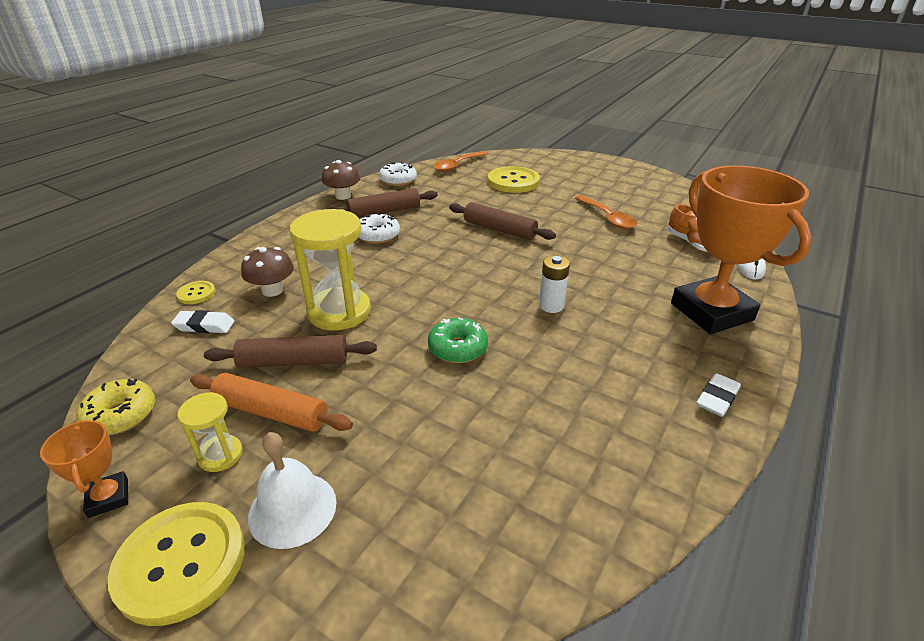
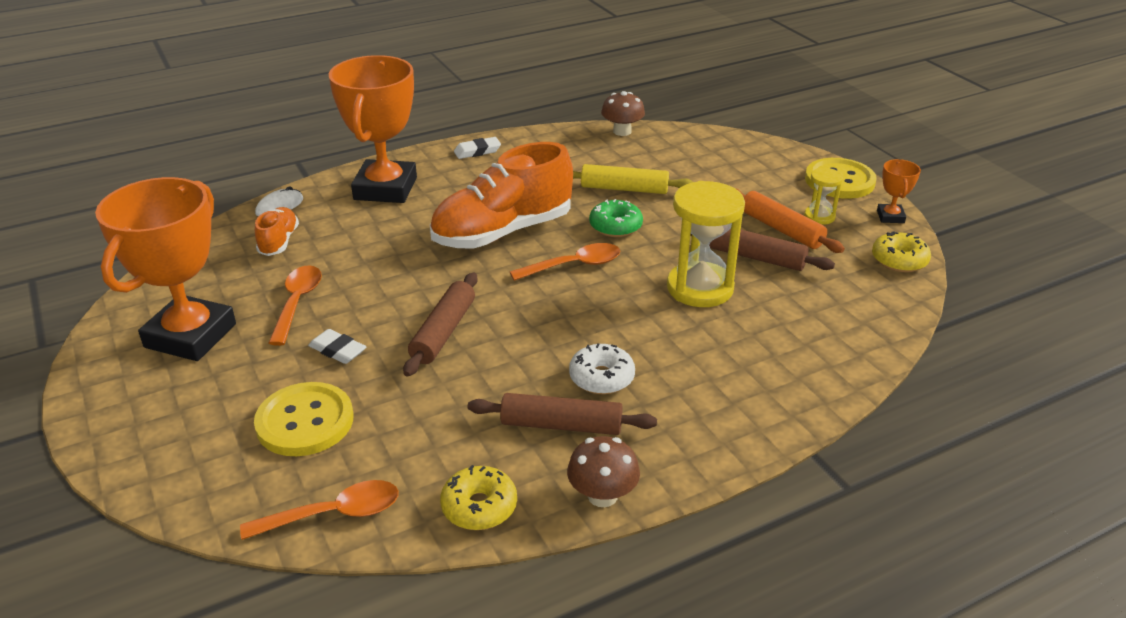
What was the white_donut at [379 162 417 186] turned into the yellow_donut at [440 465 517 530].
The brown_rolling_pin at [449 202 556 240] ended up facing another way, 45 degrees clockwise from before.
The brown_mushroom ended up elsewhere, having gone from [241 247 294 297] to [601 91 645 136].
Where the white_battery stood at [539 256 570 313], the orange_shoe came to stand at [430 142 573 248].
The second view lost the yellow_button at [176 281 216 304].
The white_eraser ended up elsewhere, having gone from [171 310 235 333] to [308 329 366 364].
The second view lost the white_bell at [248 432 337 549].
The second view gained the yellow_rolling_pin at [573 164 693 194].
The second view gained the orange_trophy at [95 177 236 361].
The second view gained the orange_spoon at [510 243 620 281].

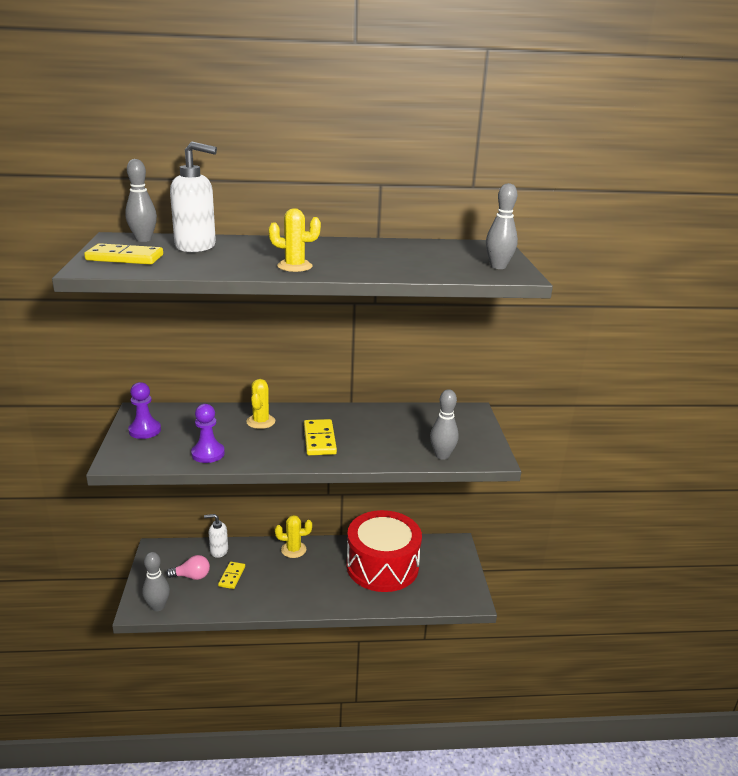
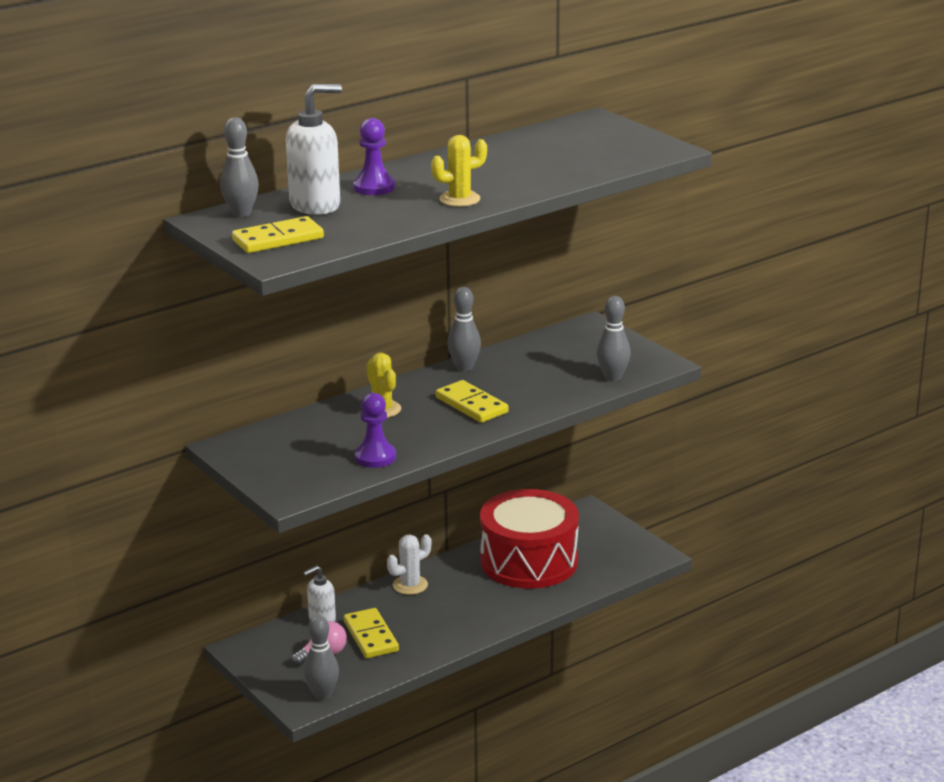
The grey_bowling_pin ended up elsewhere, having gone from [486 183 518 269] to [447 287 481 372].
The purple_pawn ended up elsewhere, having gone from [128 382 161 439] to [353 118 395 195].
What was the yellow_cactus at [275 515 312 558] turned into the white_cactus at [387 534 431 595].
The size of the yellow_domino at [218 562 245 589] changed by a factor of 1.54.

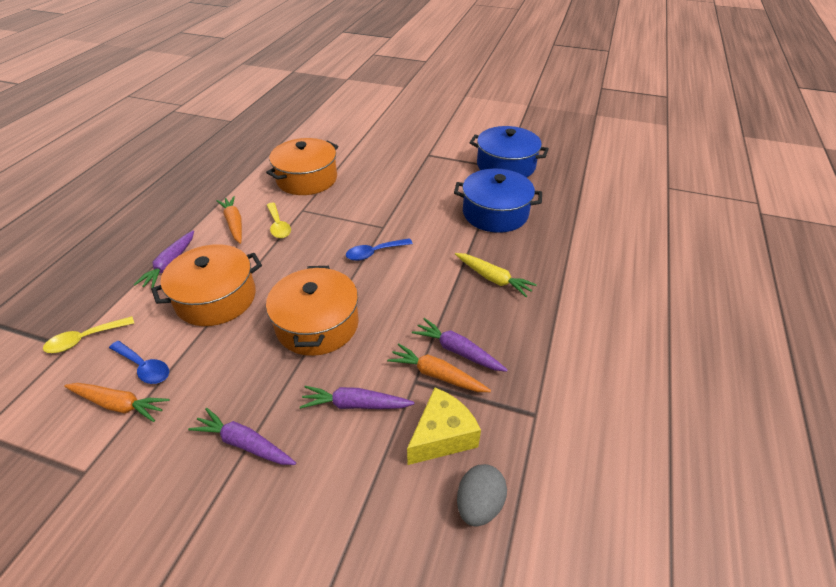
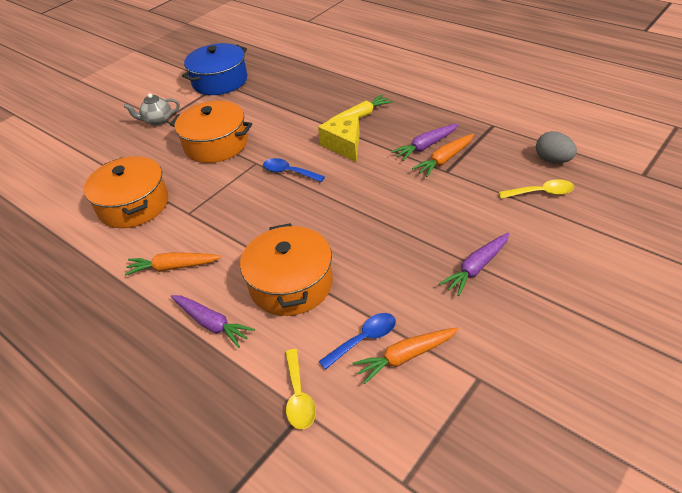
The second view lost the blue_pot at [454 169 542 233].
The yellow_spoon ended up elsewhere, having gone from [267 203 291 238] to [499 179 574 199].
The blue_spoon at [346 238 413 261] ended up facing another way, 120 degrees clockwise from before.
The orange_pot ended up elsewhere, having gone from [266 266 359 356] to [169 101 252 163].
The orange_carrot at [64 383 169 422] ended up facing another way, 150 degrees counterclockwise from before.
The second view lost the purple_carrot at [300 386 415 409].
The yellow_cheese ended up elsewhere, having gone from [407 388 481 465] to [318 115 360 162].
The second view gained the grey_teapot at [124 93 180 126].

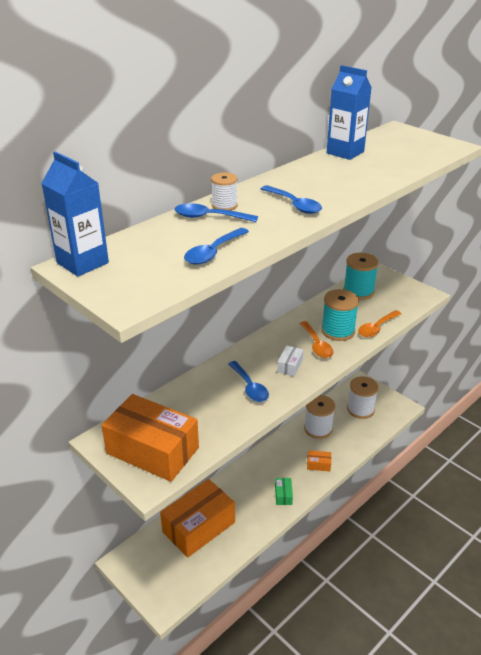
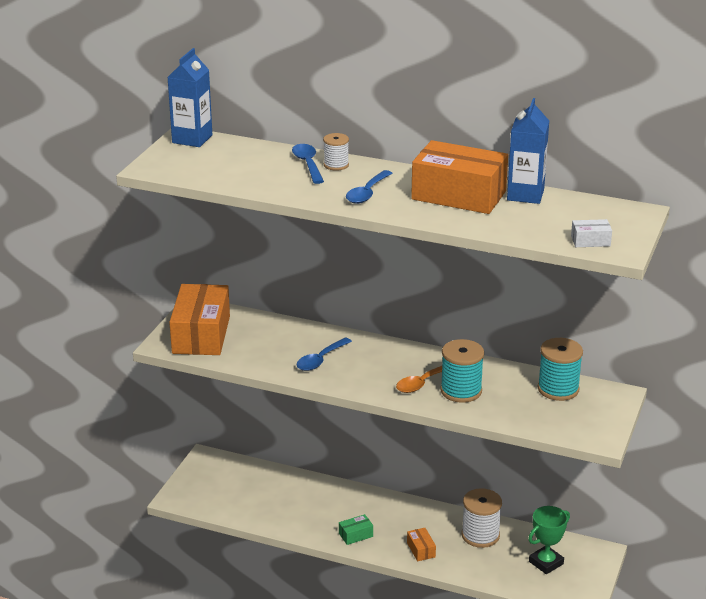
The second view lost the blue_spoon at [184 228 249 264].
The second view lost the orange_spoon at [358 310 401 337].
The white_box ended up elsewhere, having gone from [277 346 303 376] to [571 219 612 247].
Where the white_spool stood at [347 376 379 419], the green_trophy came to stand at [528 506 570 574].
The orange_box ended up elsewhere, having gone from [160 479 235 558] to [411 140 508 214].

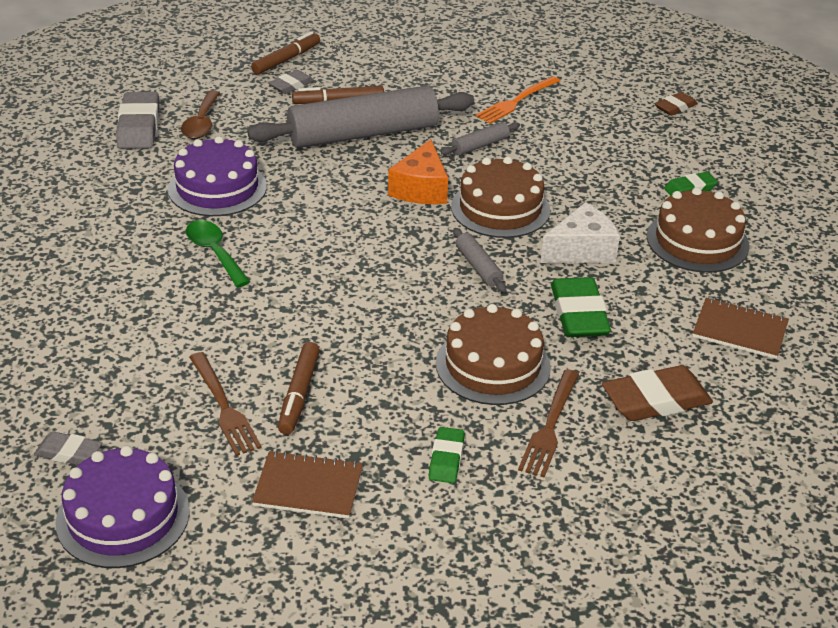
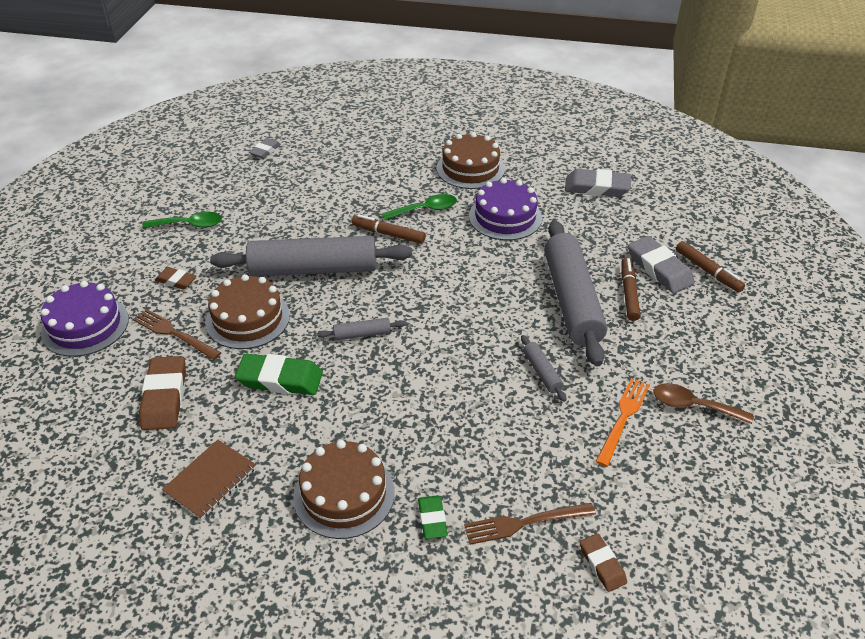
The size of the grey_eraser at [269 70 314 94] changed by a factor of 1.75.
The orange_fork at [476 76 560 124] ended up facing another way, 60 degrees clockwise from before.
The brown_spoon ended up elsewhere, having gone from [181 90 220 139] to [653 383 753 424].
The second view lost the orange_cheese at [388 139 448 204].
The brown_cake ended up elsewhere, having gone from [451 156 550 238] to [437 132 505 189].
The second view lost the white_cheese at [541 203 620 263].
The brown_marker ended up elsewhere, having gone from [278 342 320 434] to [352 214 426 244].
The brown_fork ended up elsewhere, having gone from [189 352 262 456] to [464 503 596 545].
What was the green_eraser at [429 427 465 483] turned into the brown_eraser at [155 267 196 290].
The purple_cake ended up elsewhere, having gone from [56 446 190 568] to [41 281 129 357].
Where the brown_notebook stood at [252 450 363 519], the green_spoon came to stand at [142 212 222 228].
The second view gained the grey_rolling_pin at [210 236 412 276].

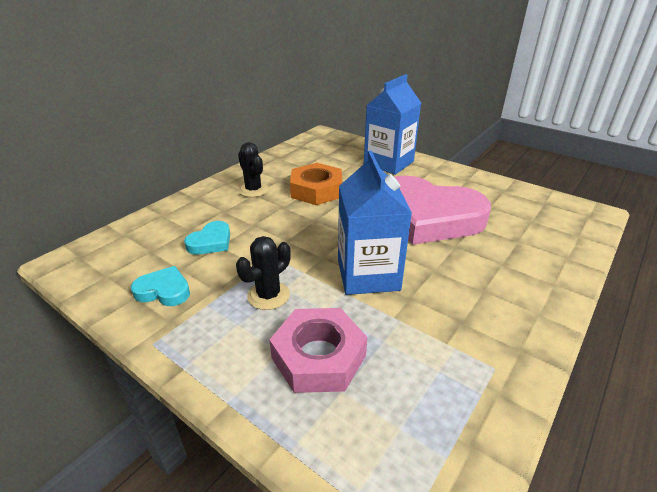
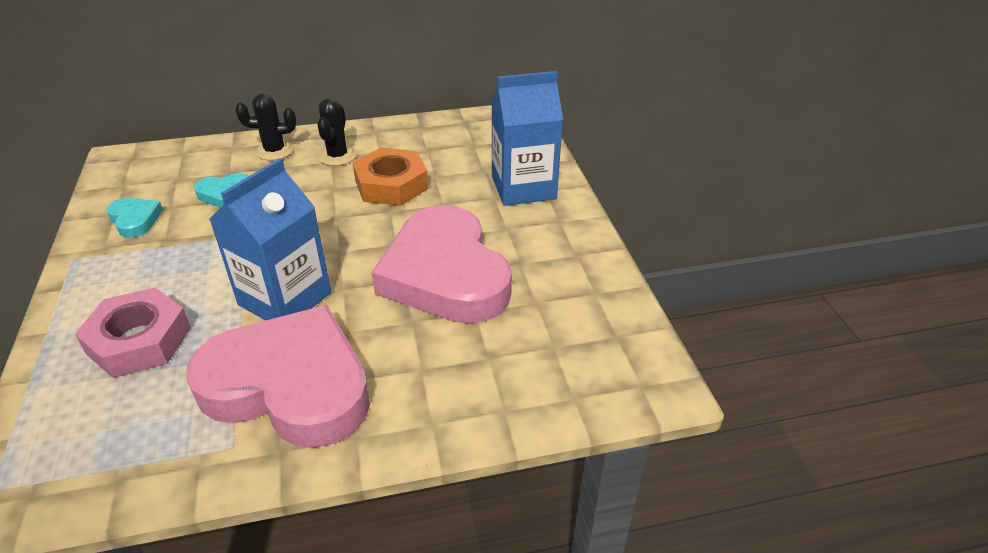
The black_cactus ended up elsewhere, having gone from [236 236 291 310] to [235 93 296 160].
The second view gained the pink_heart at [186 305 370 448].

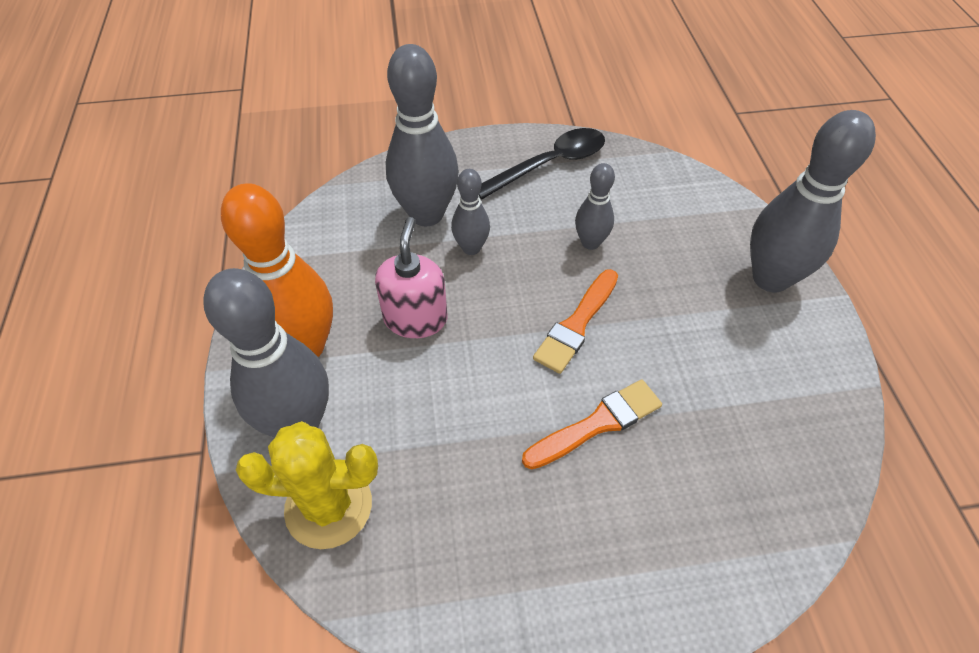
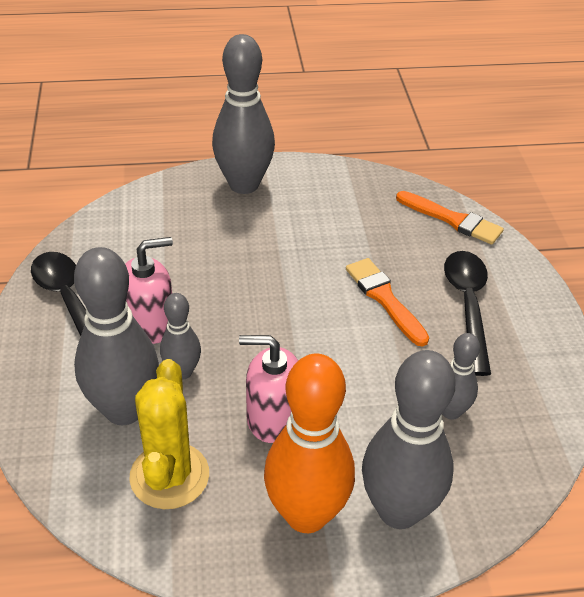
The grey_bowling_pin ended up elsewhere, having gone from [575 163 615 250] to [442 333 480 420].
The orange_brush ended up elsewhere, having gone from [533 269 618 374] to [396 191 504 244].
The yellow_cactus ended up elsewhere, having gone from [236 421 378 549] to [129 359 209 509].
The second view gained the pink_soap_dispenser at [125 237 173 344].
The second view gained the black_spoon at [444 251 491 376].

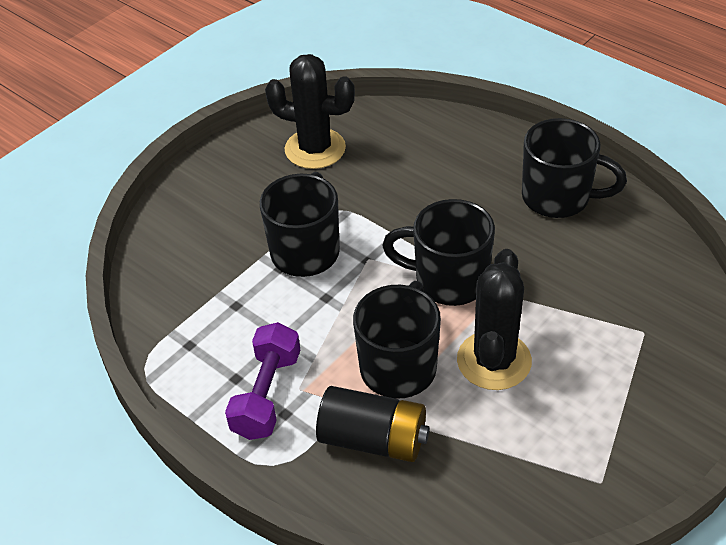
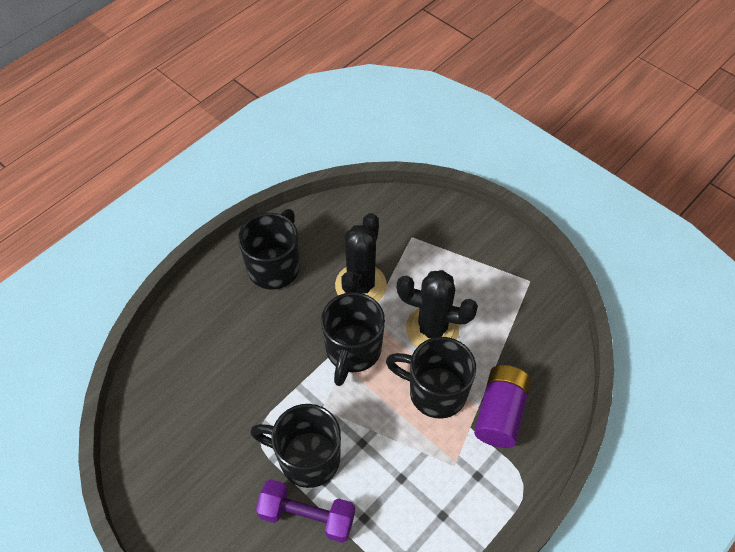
The black_cactus ended up elsewhere, having gone from [265 54 355 169] to [335 213 387 302].
The purple_dumbbell ended up elsewhere, having gone from [225 322 300 440] to [256 479 355 543].
What was the black_battery at [316 386 430 462] turned into the purple_battery at [474 365 531 448].

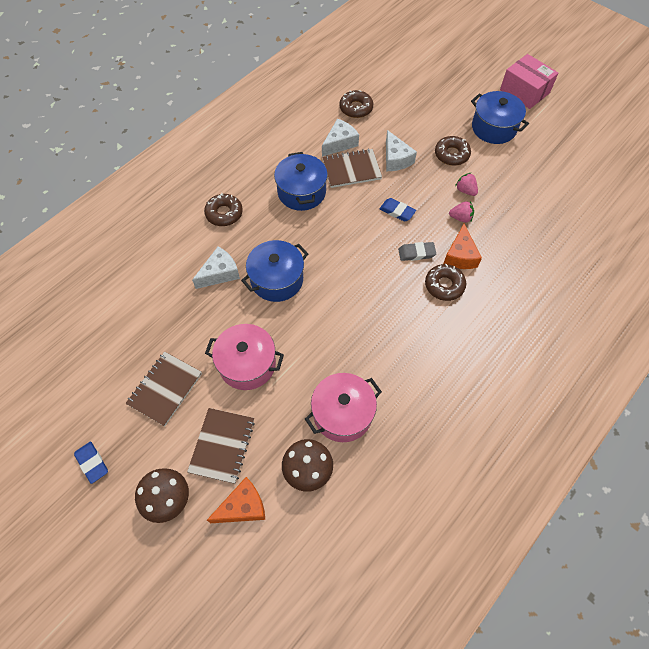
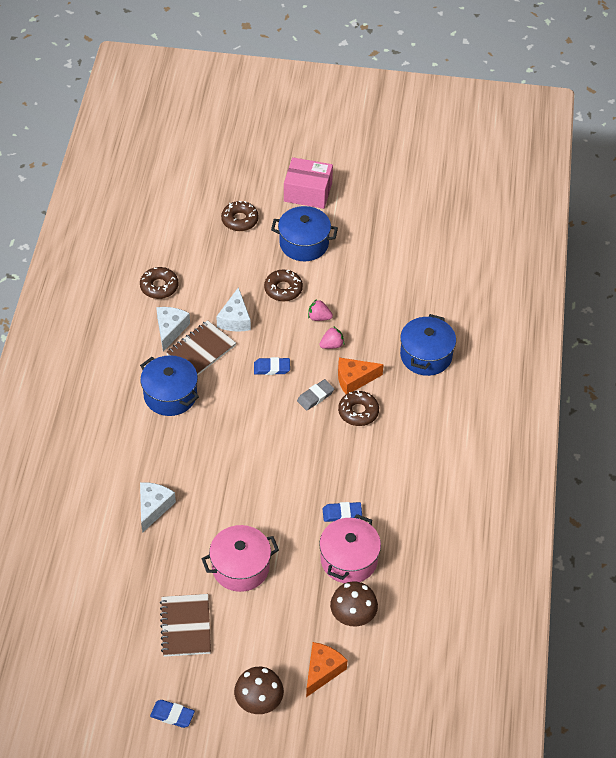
The white_cheese at [386 130 417 171] ended up facing another way, 60 degrees clockwise from before.
The brown_donut ended up elsewhere, having gone from [204 193 243 226] to [221 200 259 231].
The orange_cheese at [443 223 482 269] ended up facing another way, 105 degrees clockwise from before.
The blue_pot ended up elsewhere, having gone from [241 240 308 302] to [400 314 456 376].
The second view lost the brown_notebook at [187 408 255 484].
The second view gained the blue_eraser at [323 502 362 522].

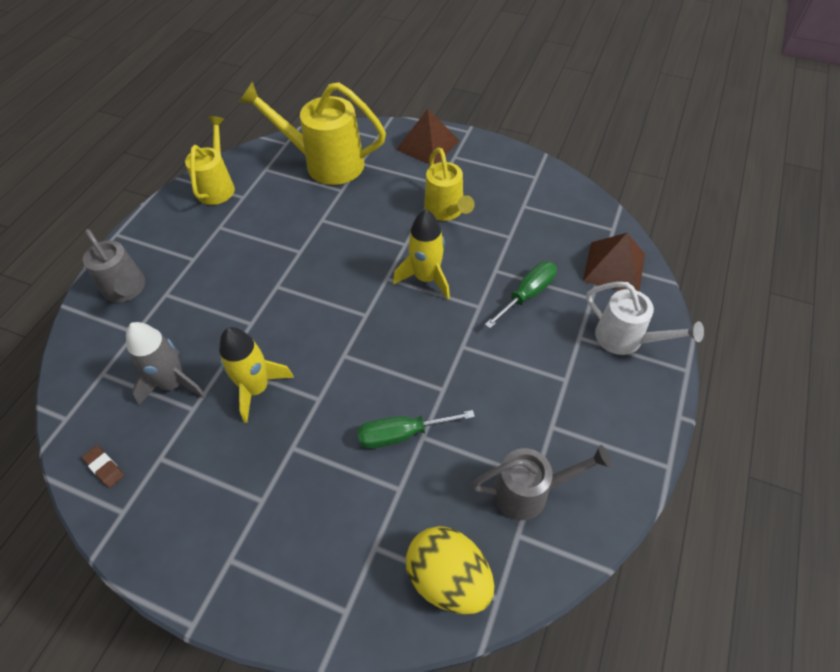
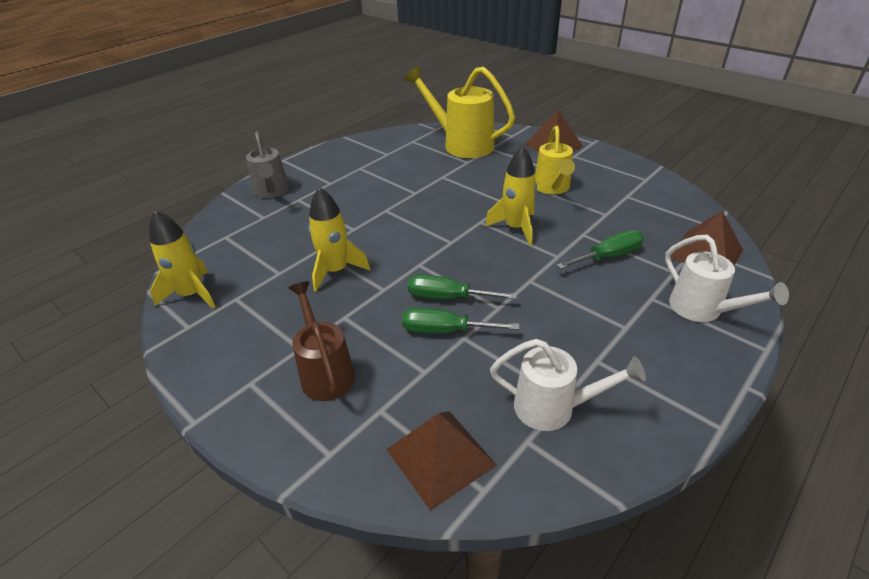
The second view lost the yellow_watering_can at [185 116 235 205].
The second view lost the grey_rocket at [126 322 206 405].
Where the brown_eraser stood at [82 445 124 488], the yellow_rocket came to stand at [149 210 216 309].
What was the grey_watering_can at [471 445 612 520] turned into the white_watering_can at [490 339 646 431].
Where the yellow_egg stood at [406 526 494 614], the brown_pyramid came to stand at [386 411 497 511].
The second view gained the green_screwdriver at [408 274 517 300].
The second view gained the brown_watering_can at [289 281 355 401].

